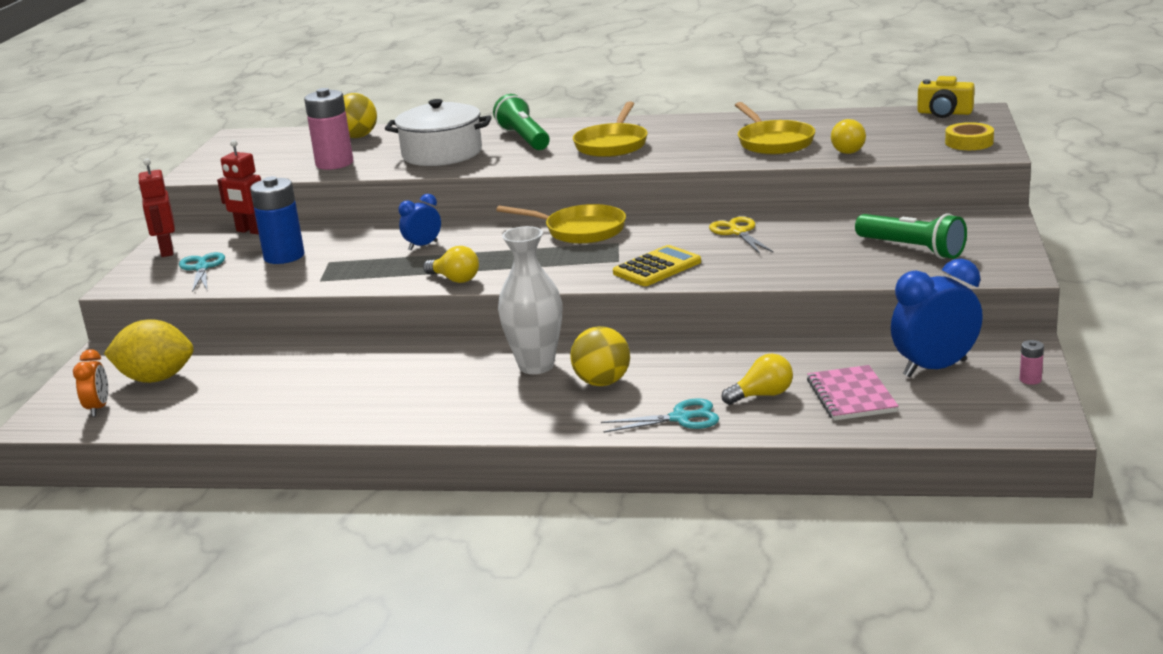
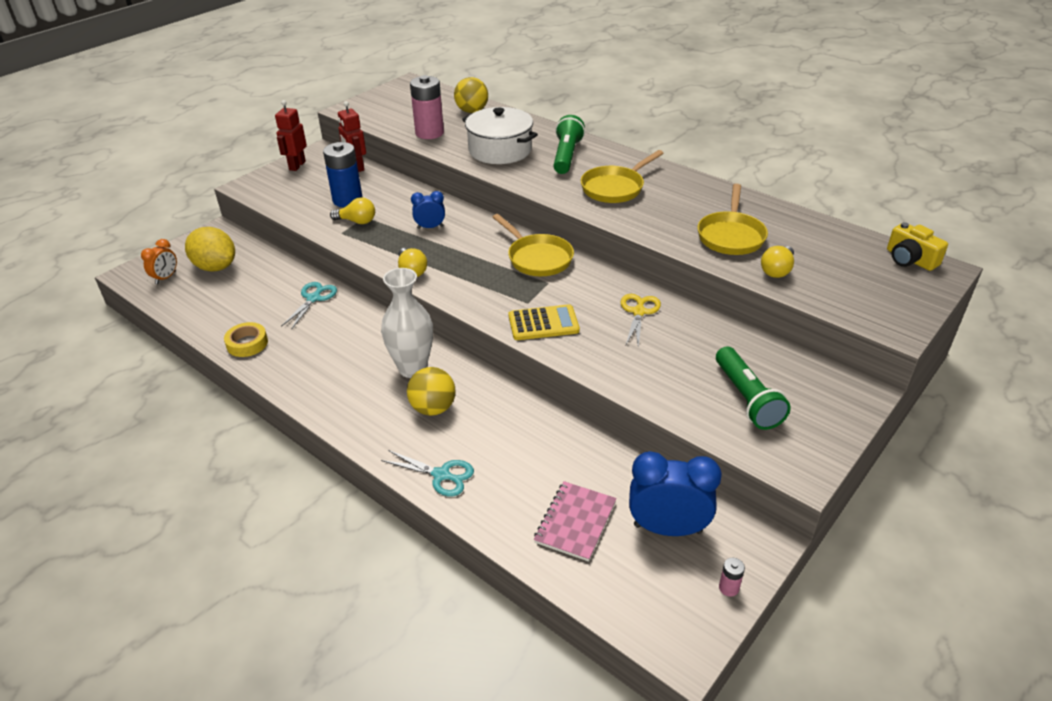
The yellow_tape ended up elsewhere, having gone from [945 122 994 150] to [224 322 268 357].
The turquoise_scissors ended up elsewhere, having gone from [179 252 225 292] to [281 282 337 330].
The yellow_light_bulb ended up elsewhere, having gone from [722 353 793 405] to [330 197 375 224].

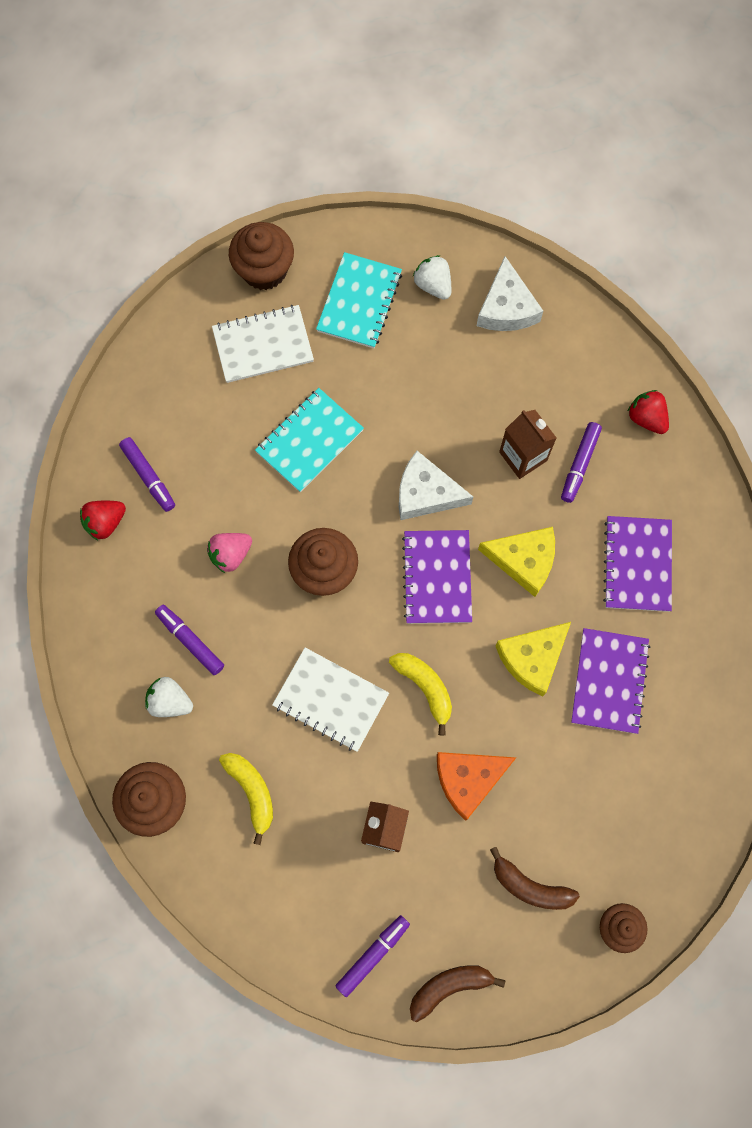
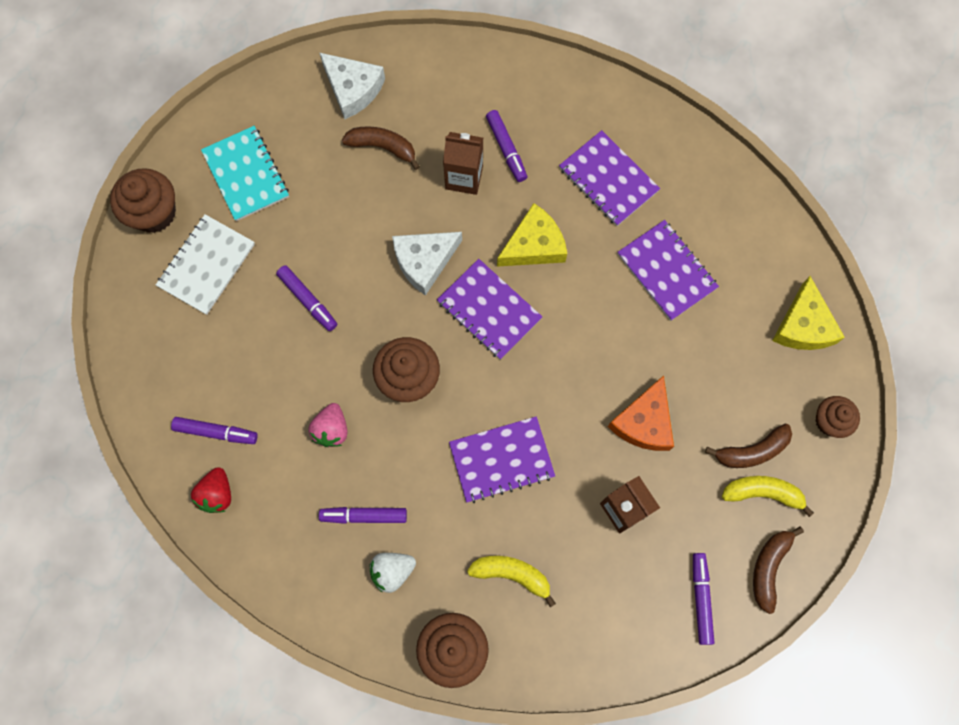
The second view lost the white_strawberry at [413 255 451 300].
Where the turquoise_notebook stood at [255 388 364 492], the purple_marker came to stand at [276 265 337 331].
The second view lost the red_strawberry at [628 390 669 434].
The yellow_cheese ended up elsewhere, having gone from [495 622 571 697] to [772 276 845 350].
What was the white_notebook at [272 647 389 752] turned into the purple_notebook at [449 416 555 503].
The yellow_banana ended up elsewhere, having gone from [389 653 452 736] to [722 476 814 517].
The second view gained the brown_banana at [342 126 420 170].

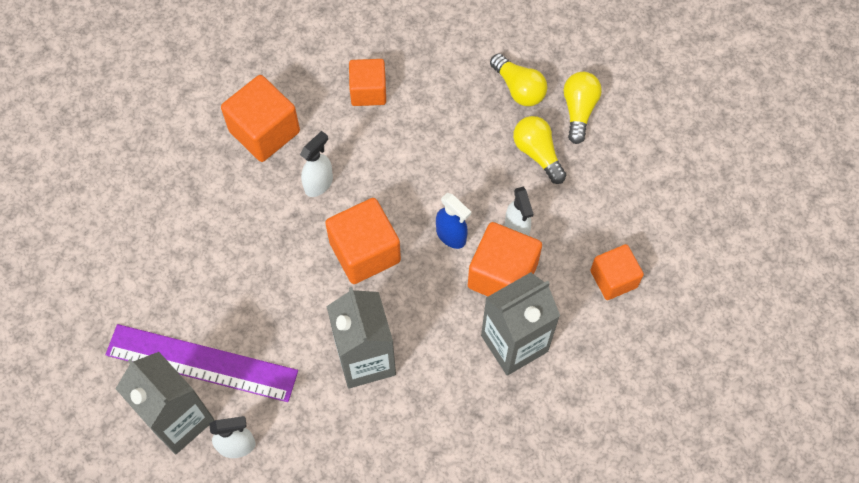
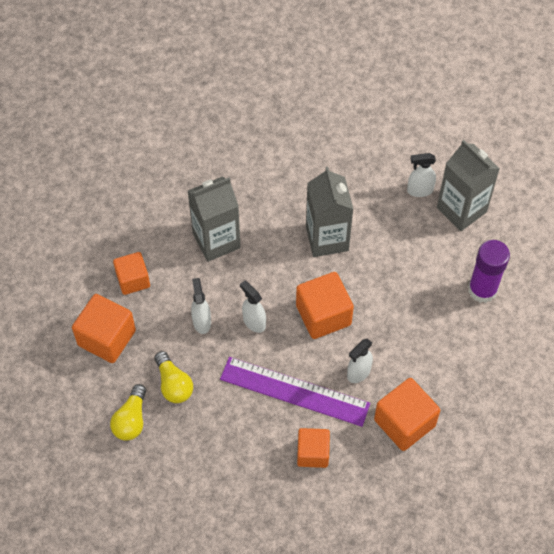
The second view lost the yellow_light_bulb at [490 54 547 106].
What was the blue_spray_bottle at [436 193 472 249] turned into the white_spray_bottle at [240 281 266 333].
The orange_cube ended up elsewhere, having gone from [468 222 542 296] to [72 294 136 363].
The purple_ruler ended up elsewhere, having gone from [105 324 298 402] to [220 357 370 427].
The second view gained the purple_glue_stick at [468 240 510 303].

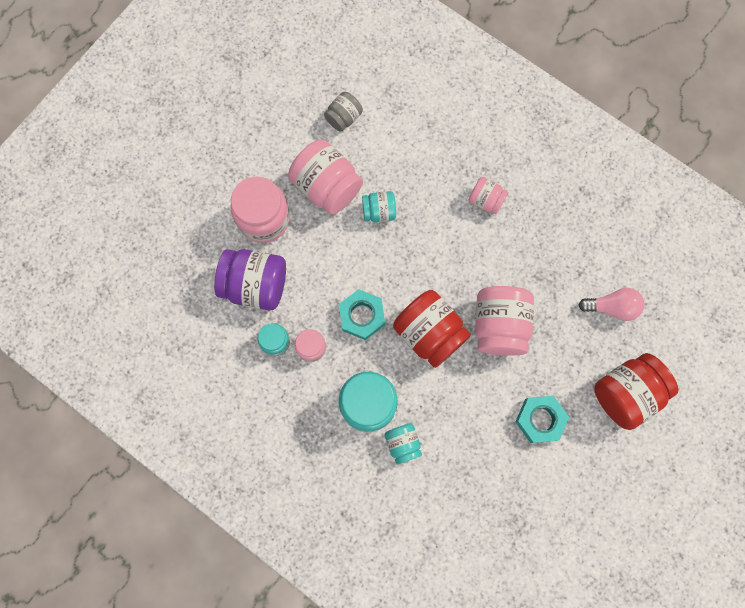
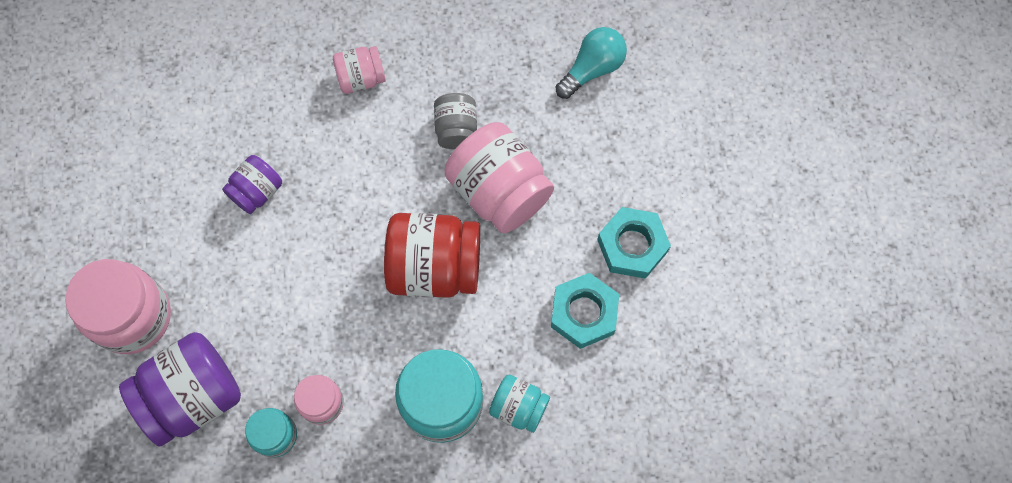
The grey_jar ended up elsewhere, having gone from [324 92 363 132] to [434 93 477 149].
The second view lost the pink_jar at [288 140 363 215].
What was the turquoise_jar at [362 191 396 222] turned into the purple_jar at [222 155 282 214].
What was the pink_light_bulb at [579 288 644 321] turned into the turquoise_light_bulb at [556 27 627 99].
The turquoise_nut ended up elsewhere, having gone from [339 289 385 340] to [551 273 619 349].
The second view lost the red_jar at [595 353 678 430].

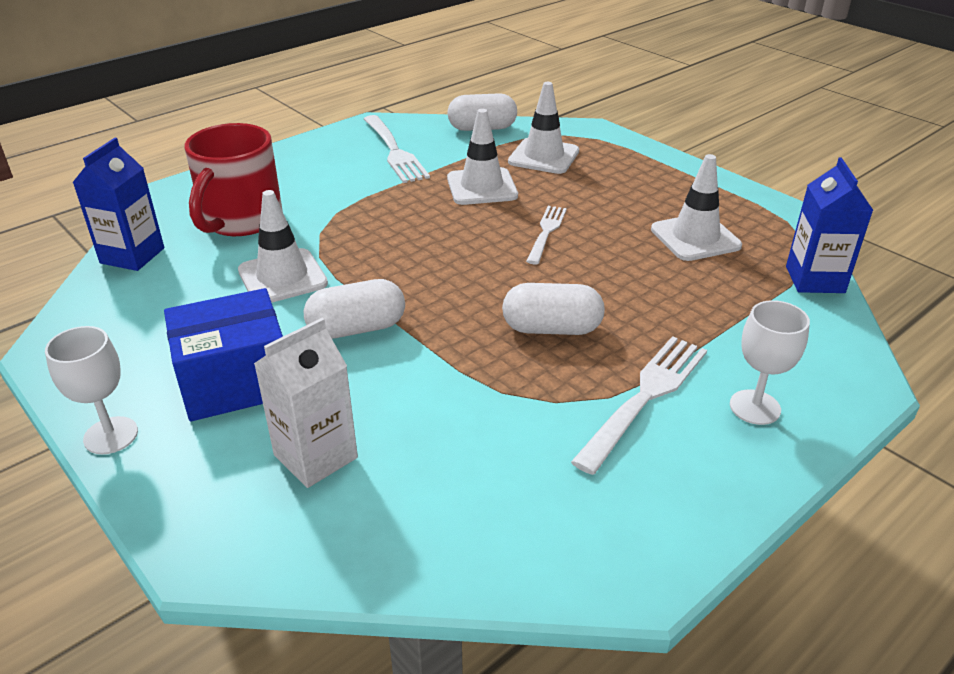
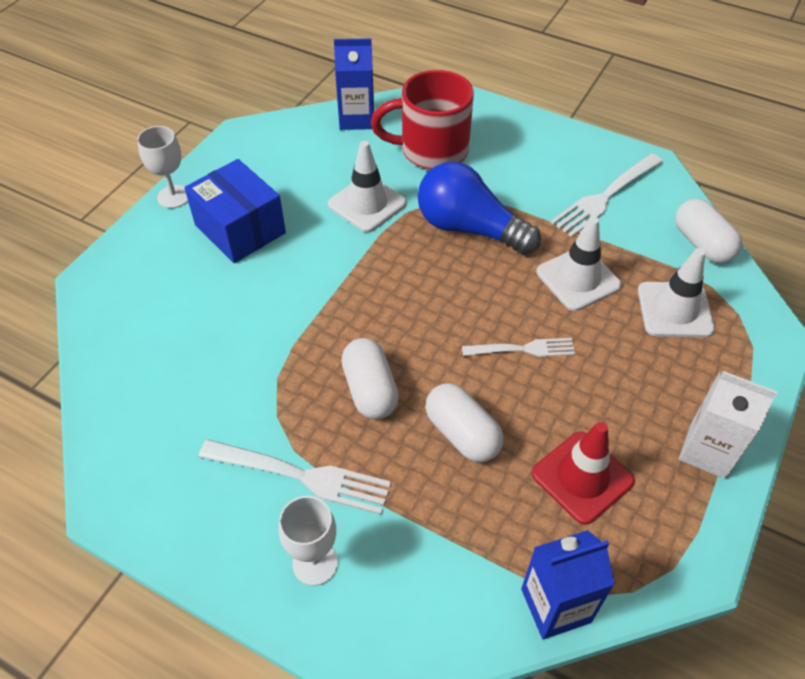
What was the white_traffic_cone at [651 154 742 261] turned into the red_traffic_cone at [532 422 635 525].
The white_capsule ended up elsewhere, having gone from [304 279 405 339] to [425 383 503 462].
The white_carton ended up elsewhere, having gone from [254 318 358 488] to [679 371 778 479].
The second view gained the blue_light_bulb at [418 162 541 255].

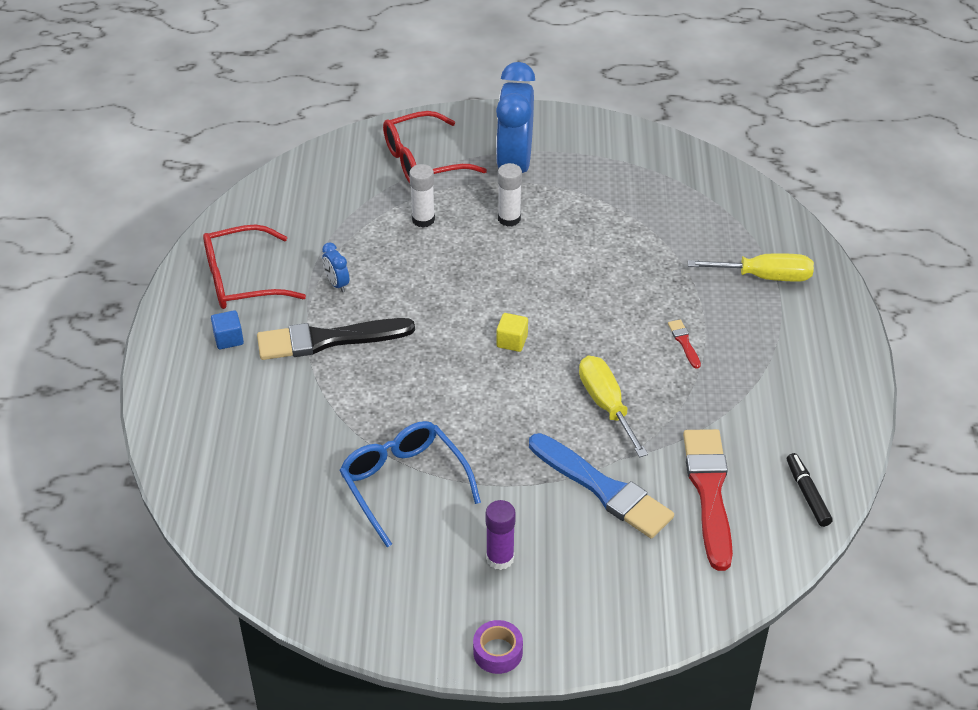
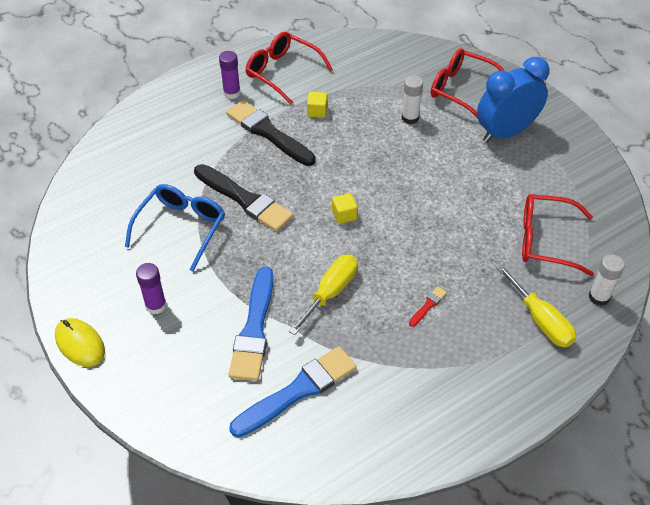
The white_glue_stick ended up elsewhere, having gone from [498 163 522 227] to [589 254 625 306].
Where the blue_clock stood at [322 242 349 292], the yellow_cube came to stand at [307 92 328 118].
Where the blue_cube stood at [211 310 244 349], the purple_glue_stick came to stand at [219 51 241 99].
What was the red_brush at [683 429 733 571] turned into the blue_brush at [229 346 357 437].
The second view lost the black_marker at [787 453 833 527].
Where the purple_tape stood at [473 620 523 674], the yellow_mouse came to stand at [55 318 105 367].
The second view gained the black_brush at [194 164 293 232].
The second view gained the red_glasses at [522 194 594 276].

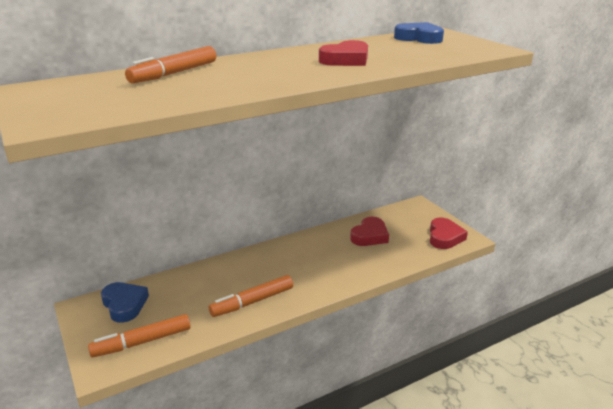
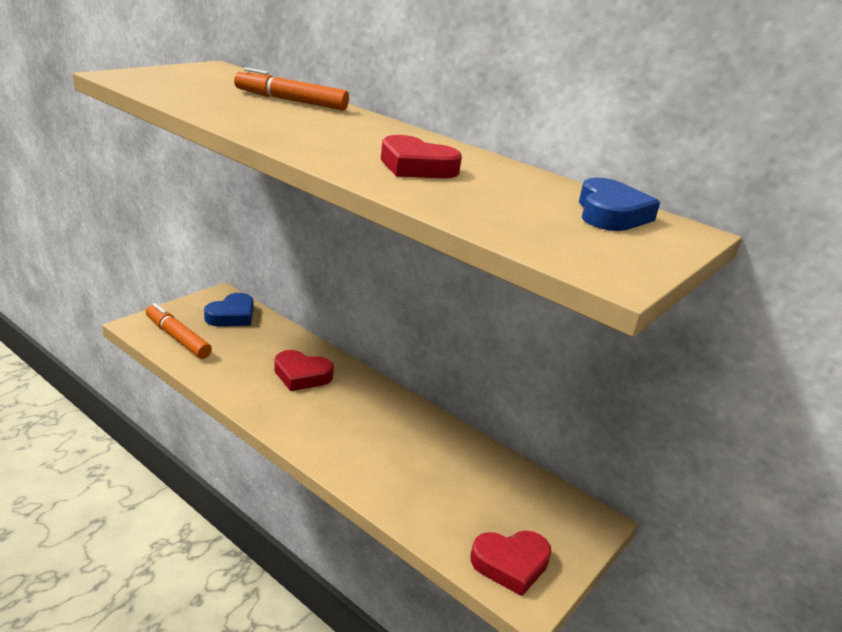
The red_heart ended up elsewhere, having gone from [350 217 389 246] to [274 350 334 391].
The second view lost the orange_marker at [209 275 293 317].

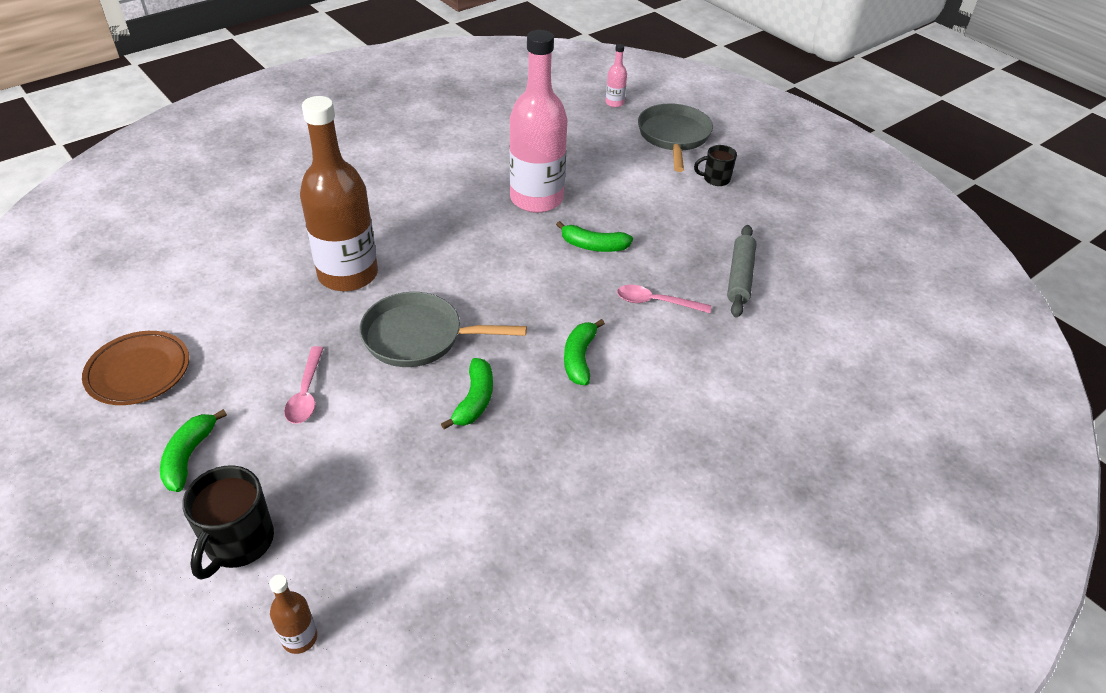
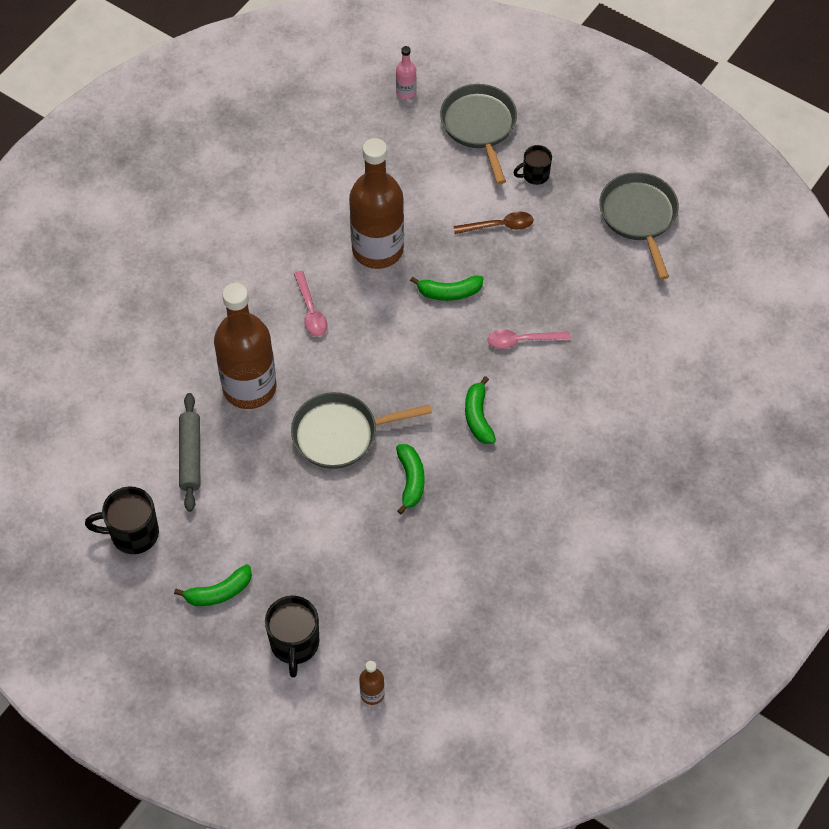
What was the pink_bottle at [509 30 567 213] turned into the brown_bottle at [349 138 404 269].
The grey_rolling_pin ended up elsewhere, having gone from [727 225 757 318] to [179 393 200 512].
Where the brown_plate stood at [82 331 189 405], the black_mug came to stand at [85 486 159 554].
The pink_spoon ended up elsewhere, having gone from [284 346 323 424] to [294 271 328 337].
The green_banana at [160 409 227 492] ended up facing another way, 105 degrees counterclockwise from before.
The second view gained the grey_pan at [599 172 679 280].
The second view gained the brown_spoon at [453 212 533 234].

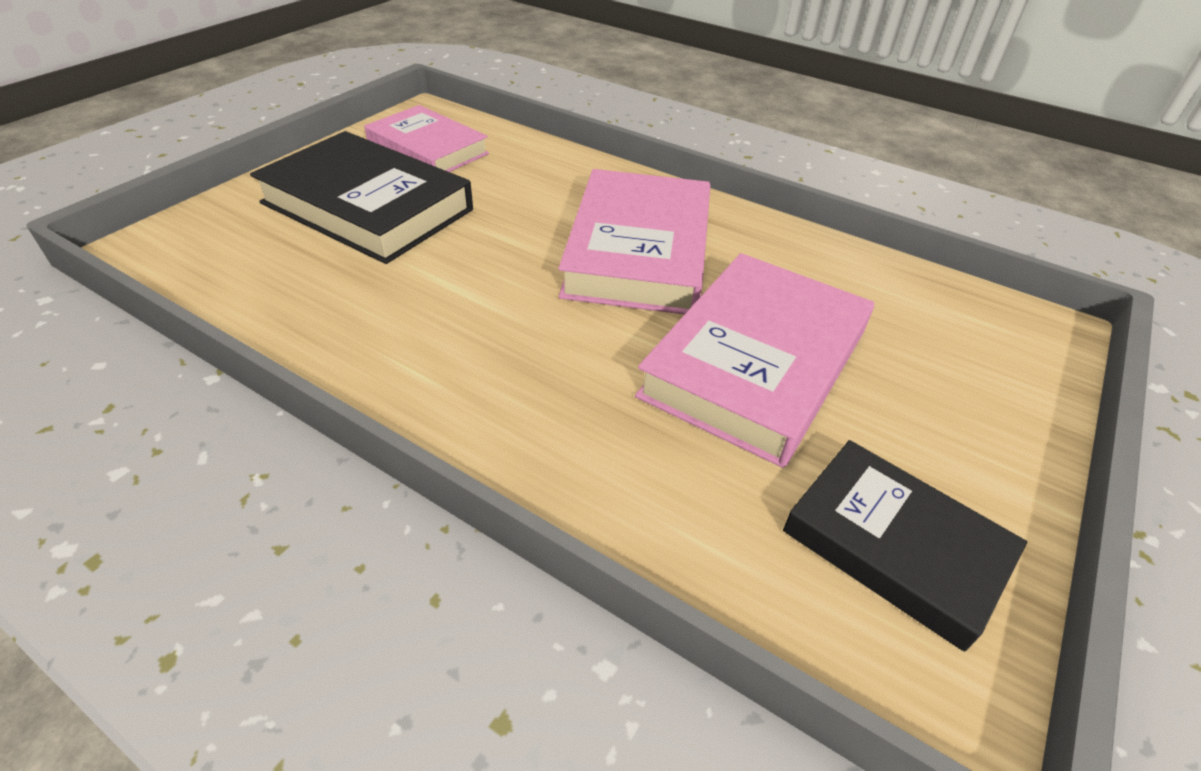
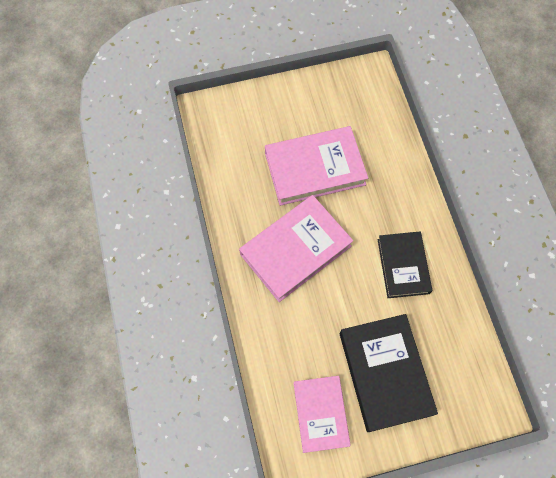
The black_book ended up elsewhere, having gone from [783 440 1027 652] to [378 232 432 298].

